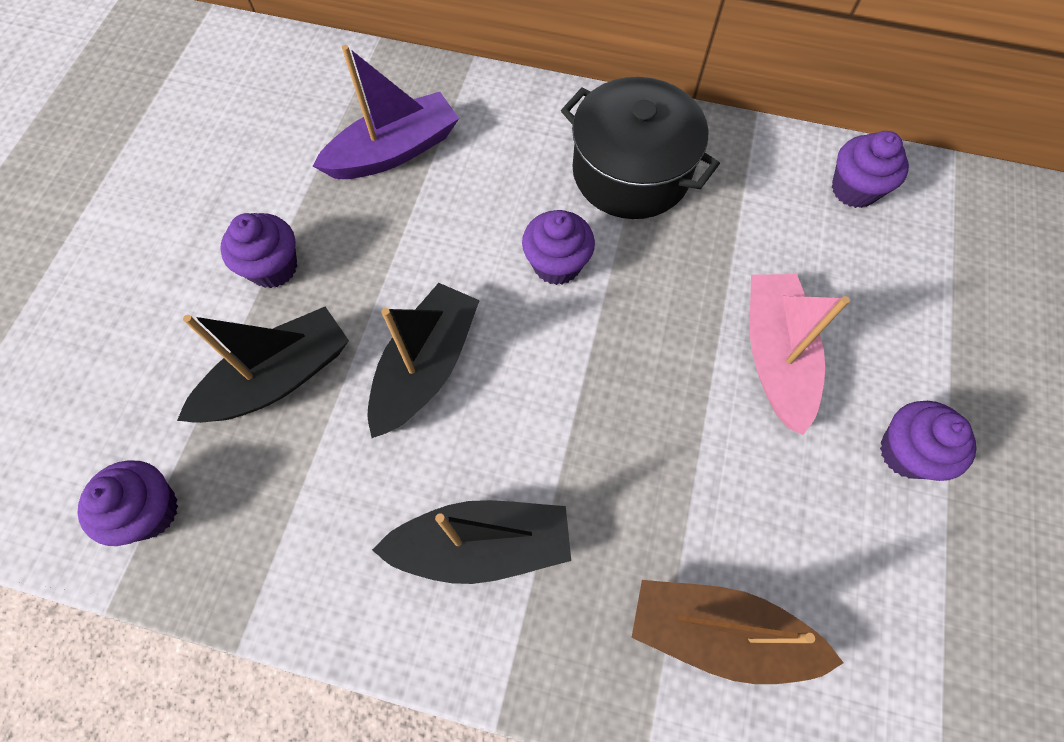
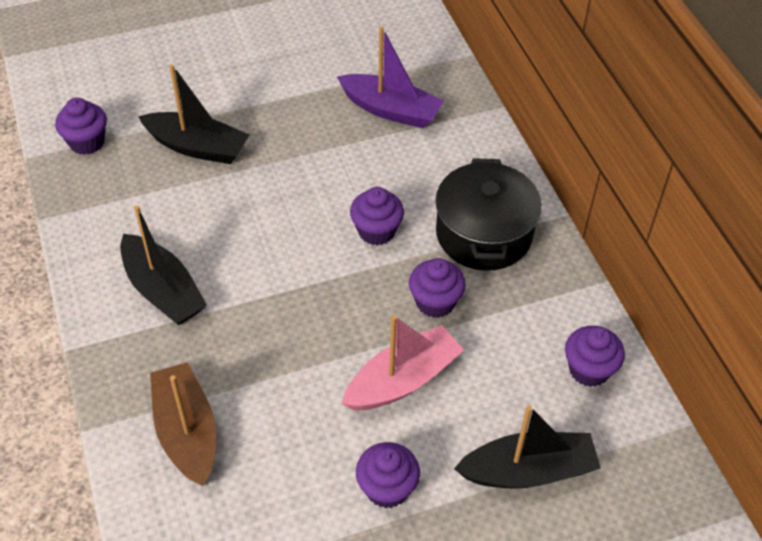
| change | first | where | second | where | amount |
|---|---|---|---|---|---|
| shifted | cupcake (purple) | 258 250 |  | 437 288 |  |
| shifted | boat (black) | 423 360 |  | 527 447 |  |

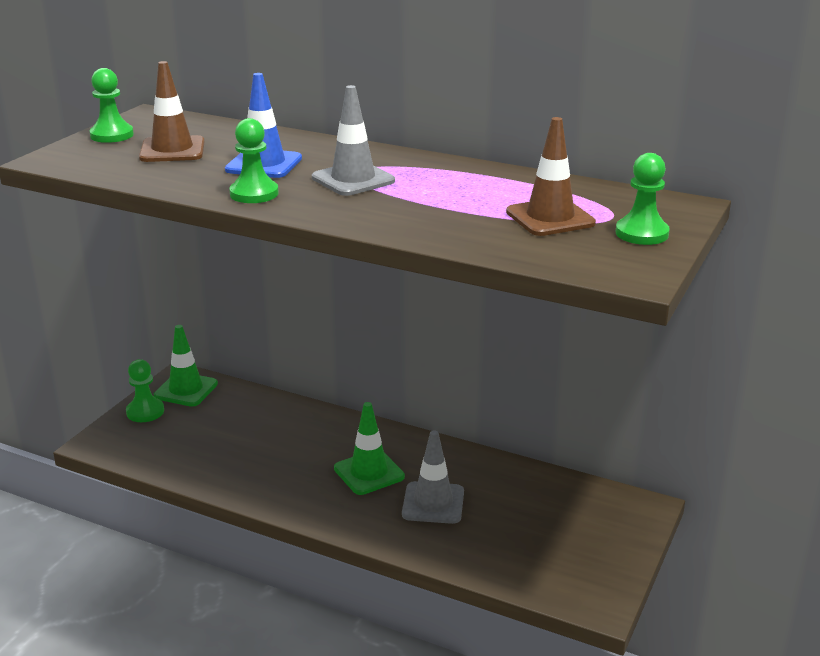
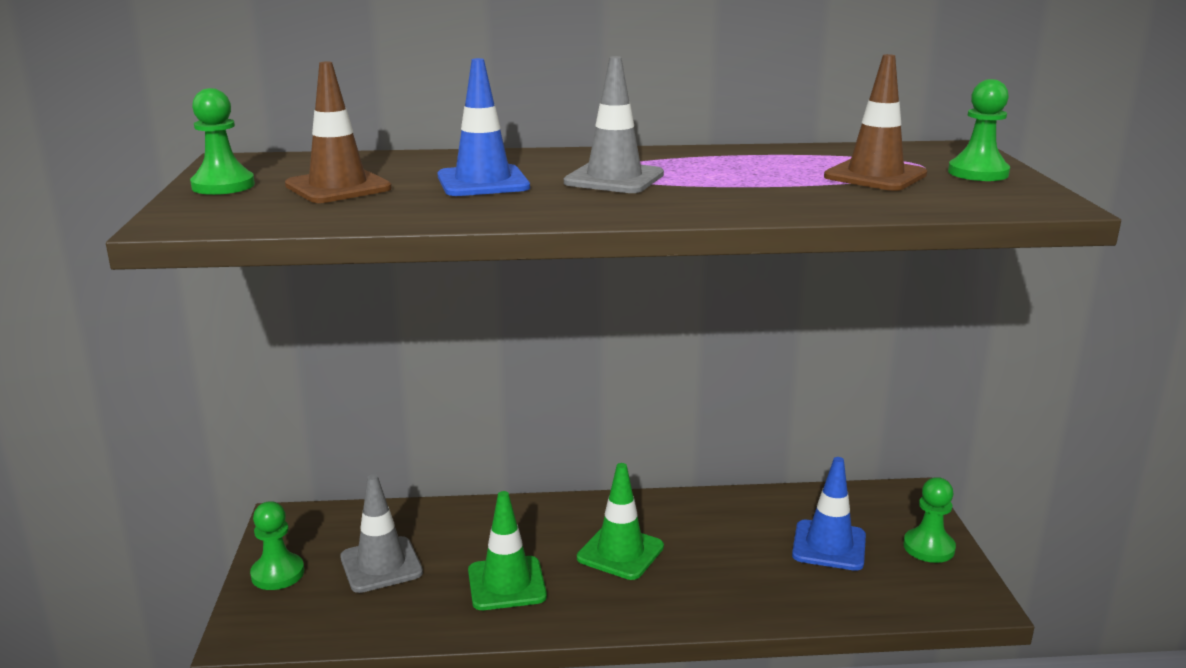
| change | first | where | second | where | amount |
|---|---|---|---|---|---|
| shifted | pawn (green) | 254 160 |  | 929 520 |  |
| shifted | traffic cone (green) | 186 366 |  | 507 550 |  |
| shifted | traffic cone (grey) | 433 477 |  | 381 533 |  |
| new |  |  | traffic cone (blue) | 829 514 |  |

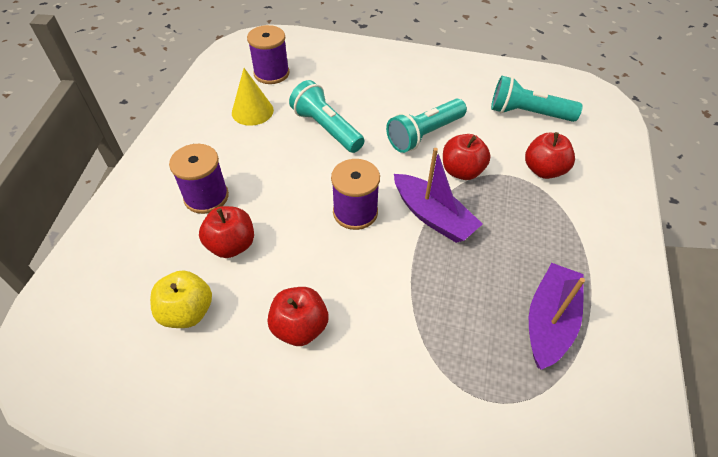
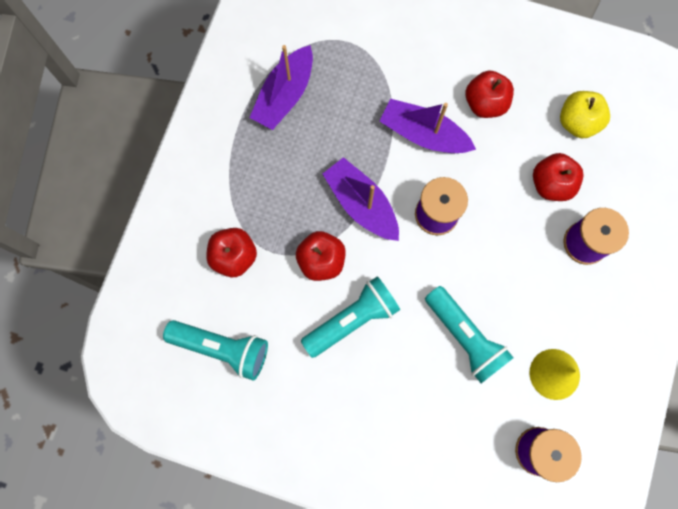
| change | first | where | second | where | amount |
|---|---|---|---|---|---|
| new |  |  | boat (purple) | 428 126 |  |

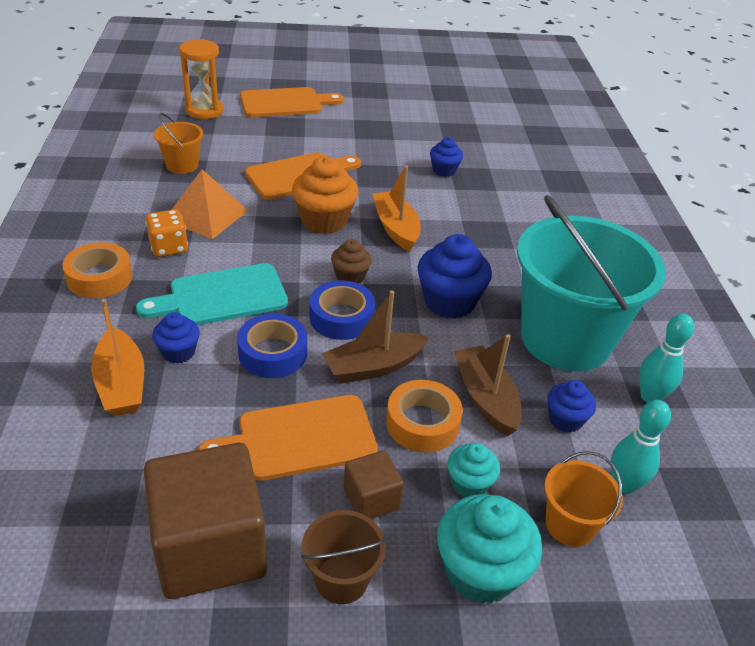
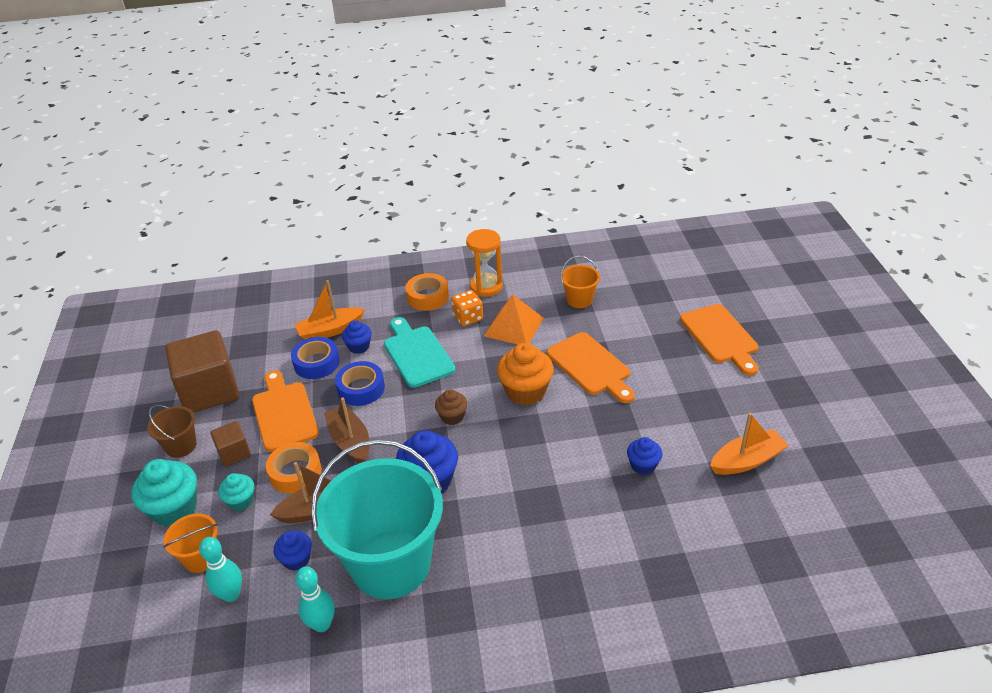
| change | first | where | second | where | amount |
|---|---|---|---|---|---|
| shifted | hourglass (orange) | 201 79 |  | 484 263 |  |
| shifted | boat (orange) | 396 209 |  | 749 444 |  |
| shifted | tape (blue) | 342 310 |  | 315 358 |  |

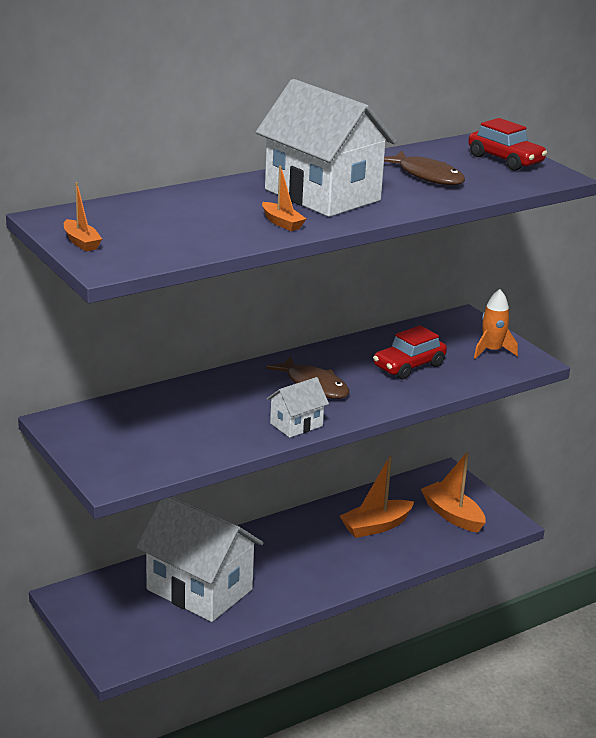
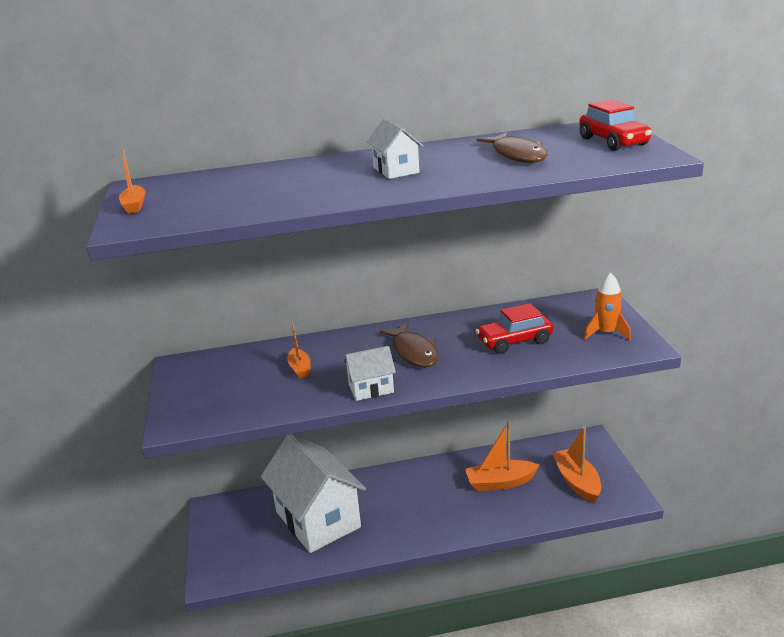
| change | first | where | second | where | amount |
|---|---|---|---|---|---|
| scaled | house (white) | 326 148 |  | 395 148 | x0.46 |
| shifted | boat (orange) | 284 198 |  | 299 351 |  |

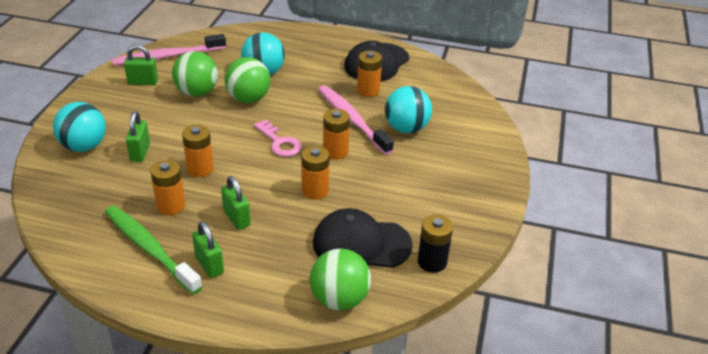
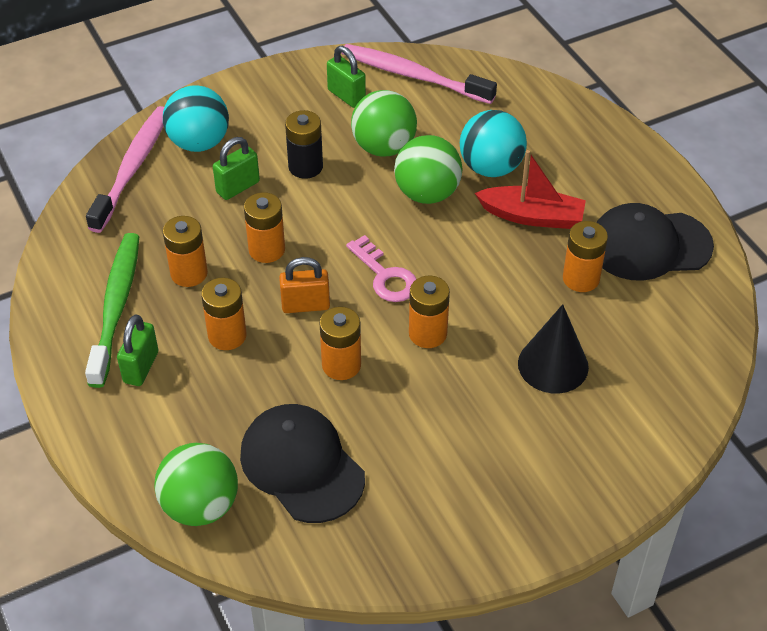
| change | first | where | second | where | amount |
|---|---|---|---|---|---|
| shifted | toothbrush (pink) | 356 120 |  | 125 169 |  |
| swapped | ball (turquoise) | 408 109 | cone (black) | 553 348 |  |
| rotated | key (pink) | 278 138 |  | 381 268 | 45 degrees counterclockwise |
| swapped | padlock (green) | 236 203 | battery (orange) | 224 314 |  |
| shifted | battery (black) | 435 244 |  | 304 144 |  |
| new |  |  | boat (red) | 530 189 |  |
| new |  |  | padlock (orange) | 304 285 |  |

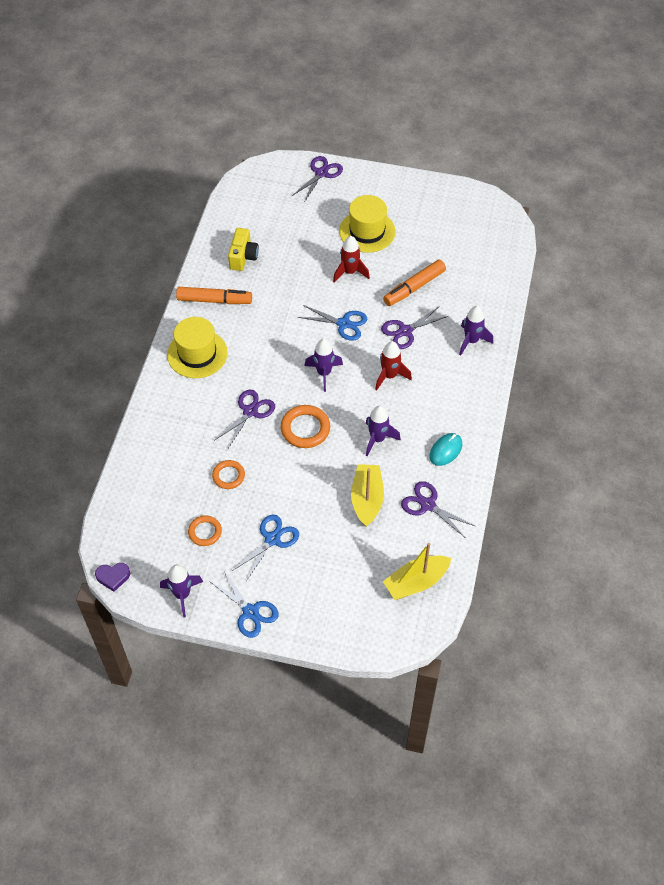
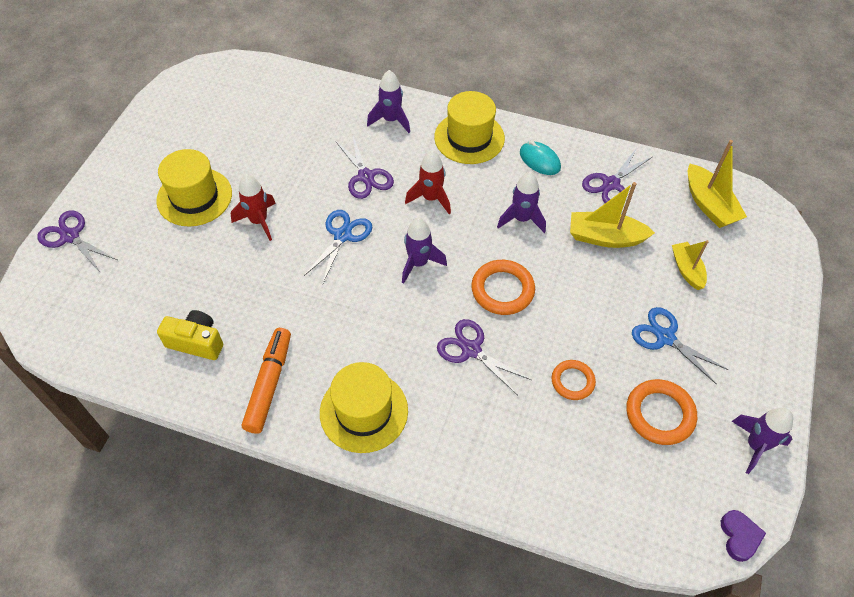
| change | first | where | second | where | amount |
|---|---|---|---|---|---|
| gone | marker (orange) | 414 282 |  |  |  |
| scaled | ring (orange) | 205 530 |  | 661 412 | x1.55 |
| gone | scissors (blue) | 244 604 |  |  |  |
| new |  |  | hat (yellow) | 469 127 |  |
| new |  |  | boat (yellow) | 690 265 |  |

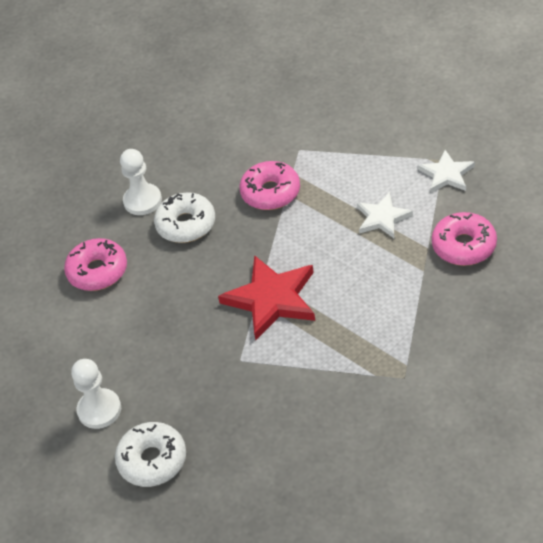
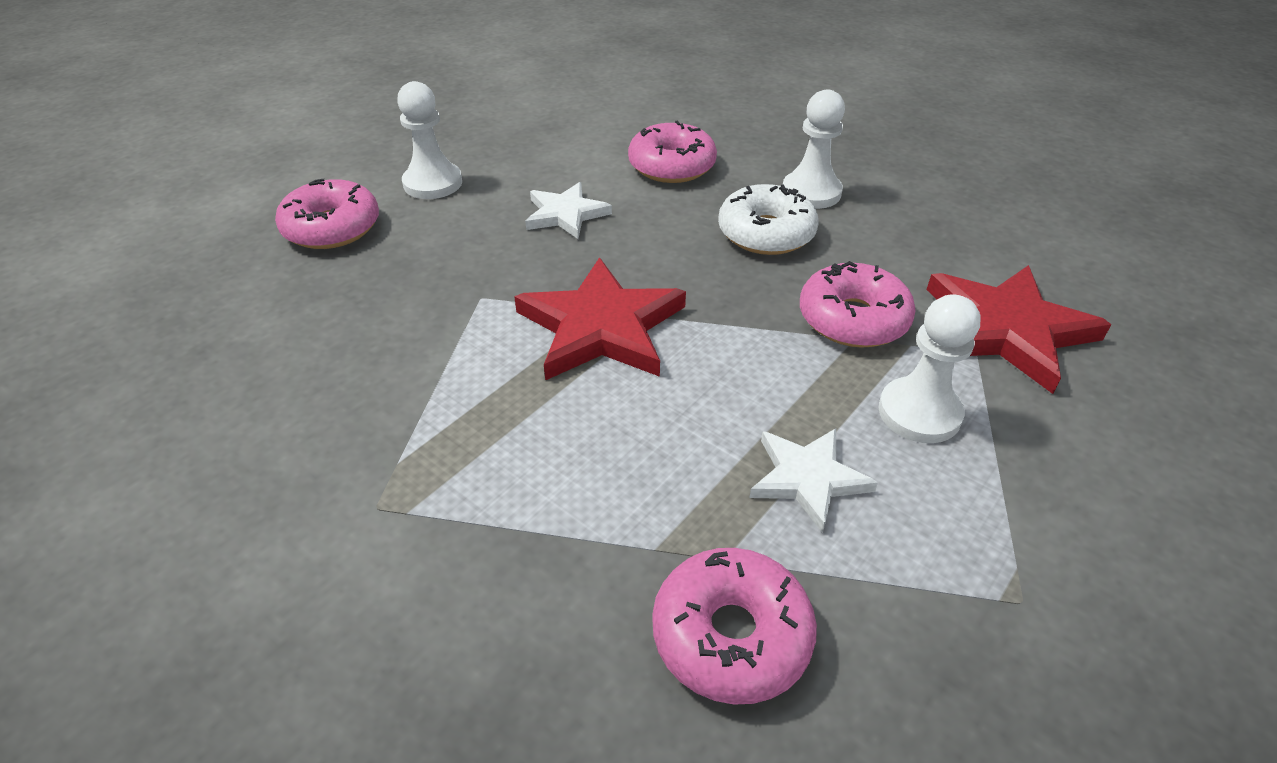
| change | first | where | second | where | amount |
|---|---|---|---|---|---|
| shifted | star (white) | 446 171 |  | 568 210 |  |
| repainted | donut (white) | 150 454 | donut (pink) | 327 214 |  |
| new |  |  | star (red) | 1019 329 |  |
| new |  |  | pawn (white) | 929 368 |  |

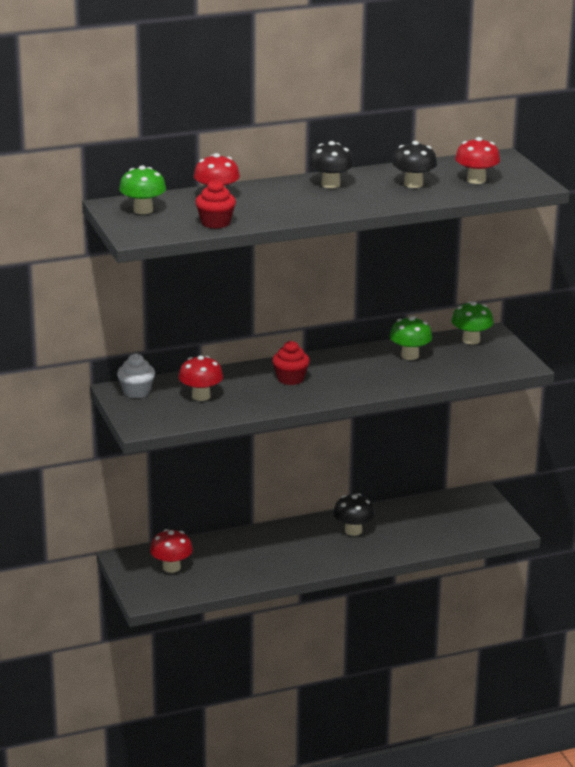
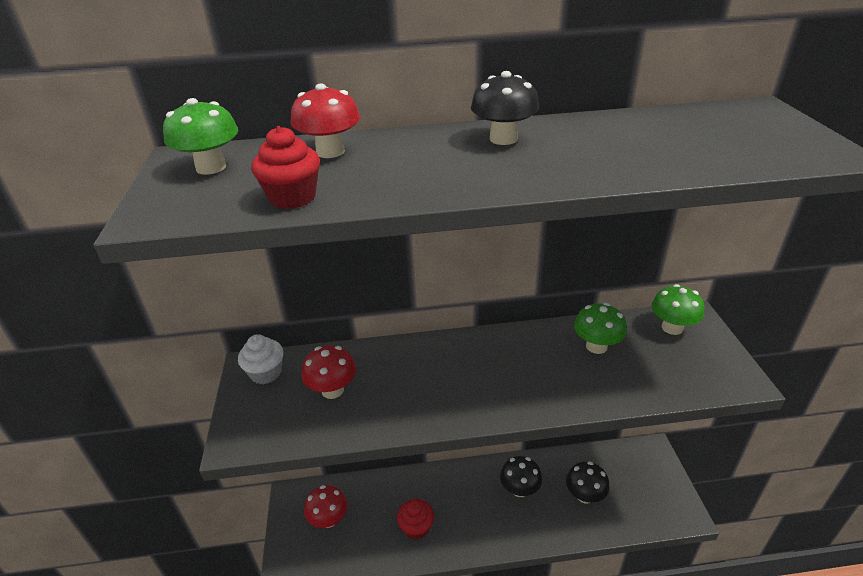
| change | first | where | second | where | amount |
|---|---|---|---|---|---|
| gone | mushroom (red) | 477 160 |  |  |  |
| shifted | mushroom (black) | 414 164 |  | 588 482 |  |
| shifted | cupcake (red) | 291 363 |  | 415 519 |  |

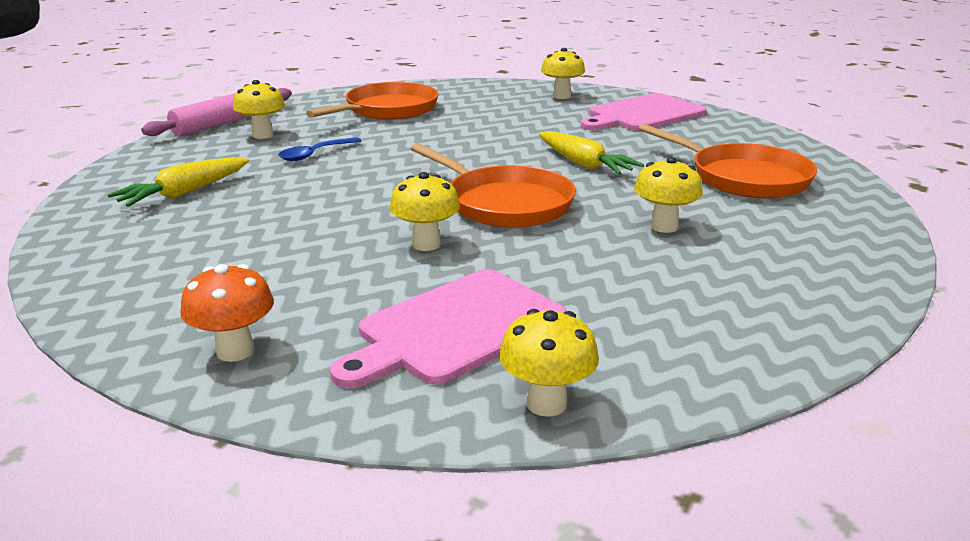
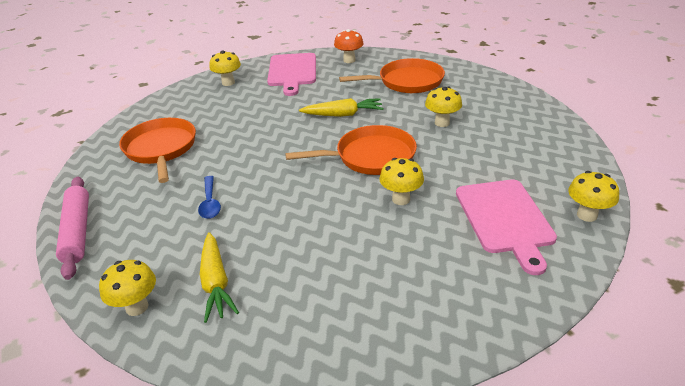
| change | first | where | second | where | amount |
|---|---|---|---|---|---|
| shifted | mushroom (yellow) | 259 109 |  | 127 288 |  |
| shifted | mushroom (orange) | 227 313 |  | 349 46 |  |

